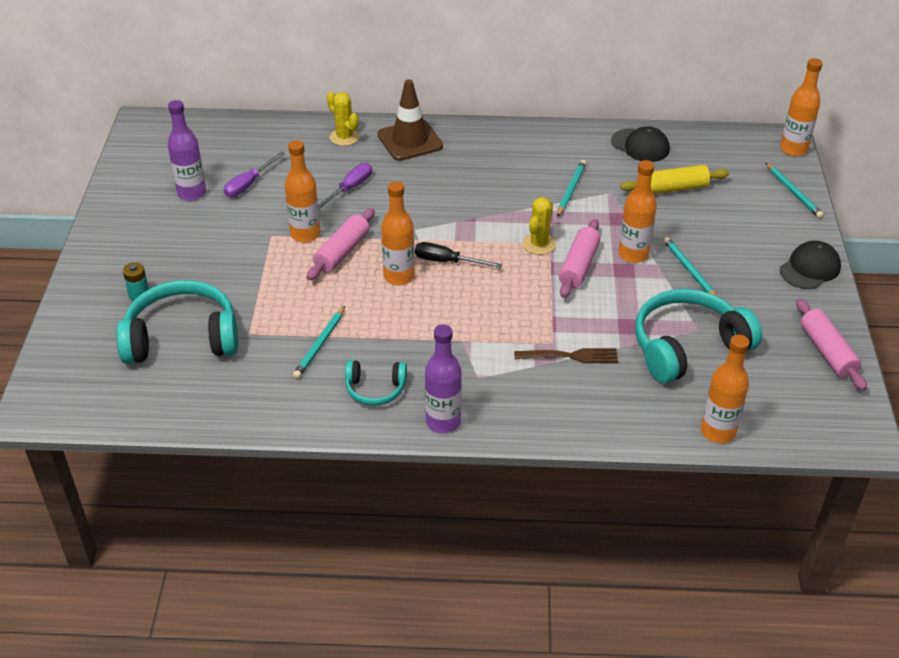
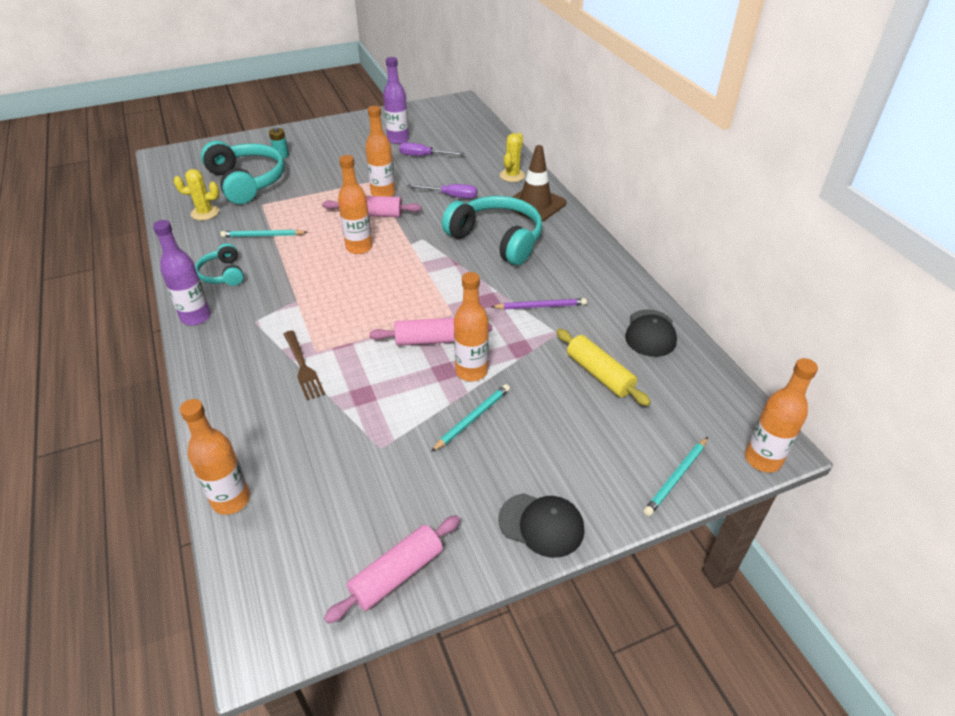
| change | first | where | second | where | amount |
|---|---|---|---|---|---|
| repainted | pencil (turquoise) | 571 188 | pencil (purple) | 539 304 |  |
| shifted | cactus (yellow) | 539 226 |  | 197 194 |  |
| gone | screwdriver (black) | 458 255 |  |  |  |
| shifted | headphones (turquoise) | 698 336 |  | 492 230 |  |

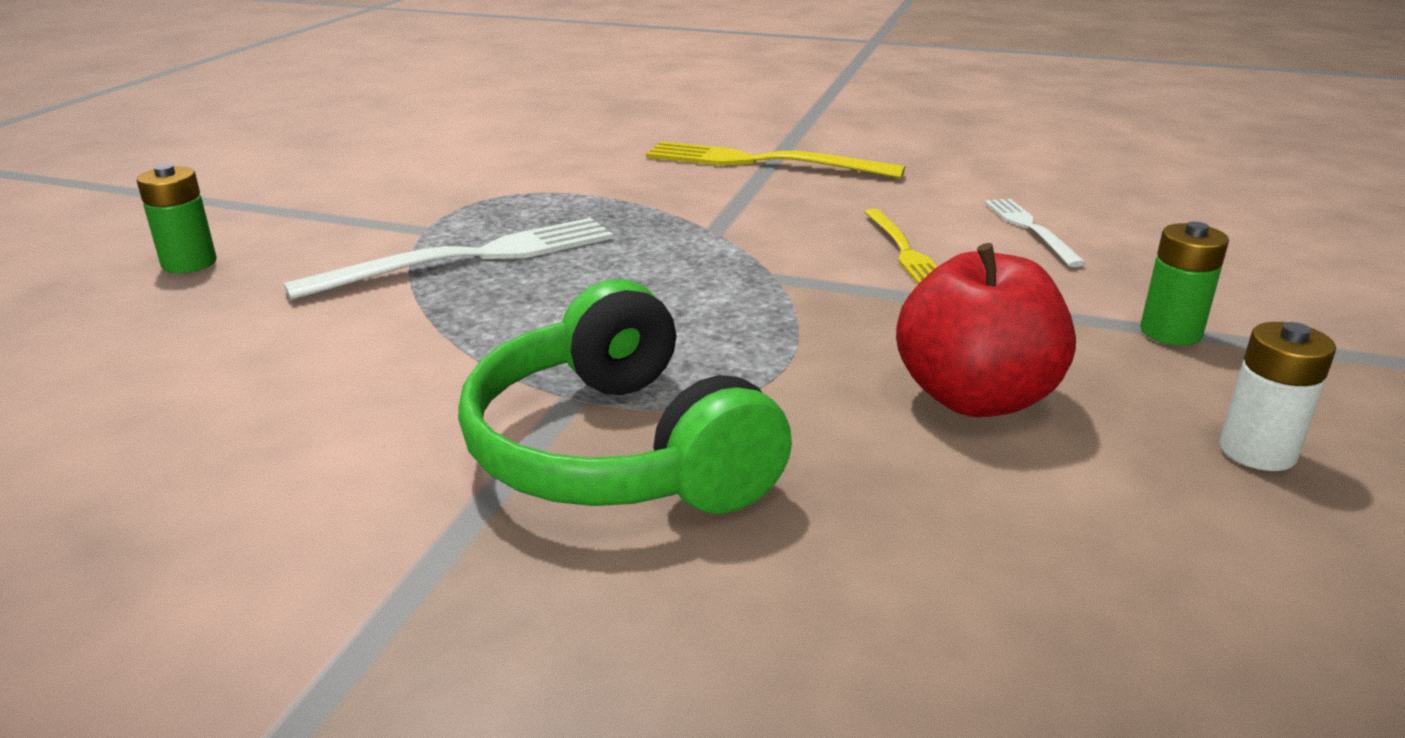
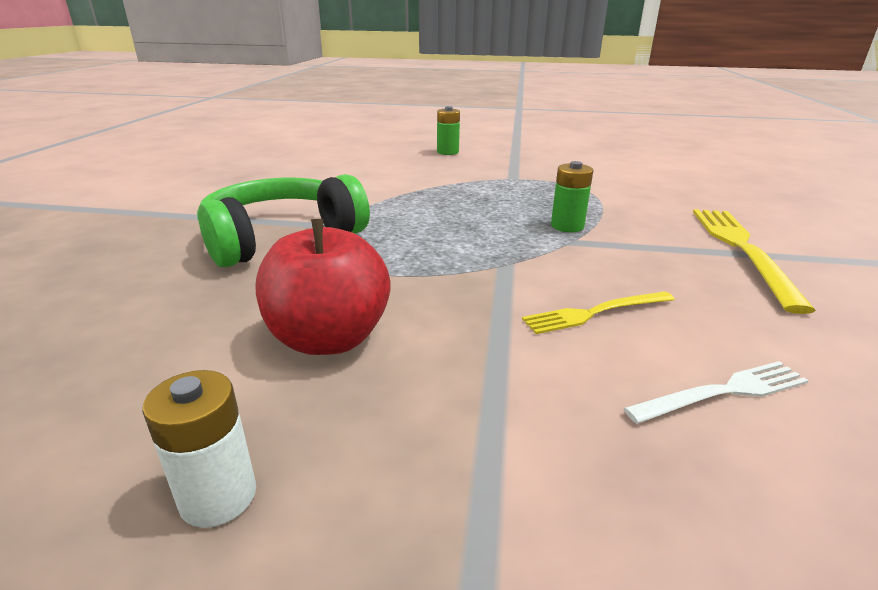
| change | first | where | second | where | amount |
|---|---|---|---|---|---|
| gone | fork (white) | 448 259 |  |  |  |
| shifted | battery (green) | 1184 283 |  | 572 196 |  |

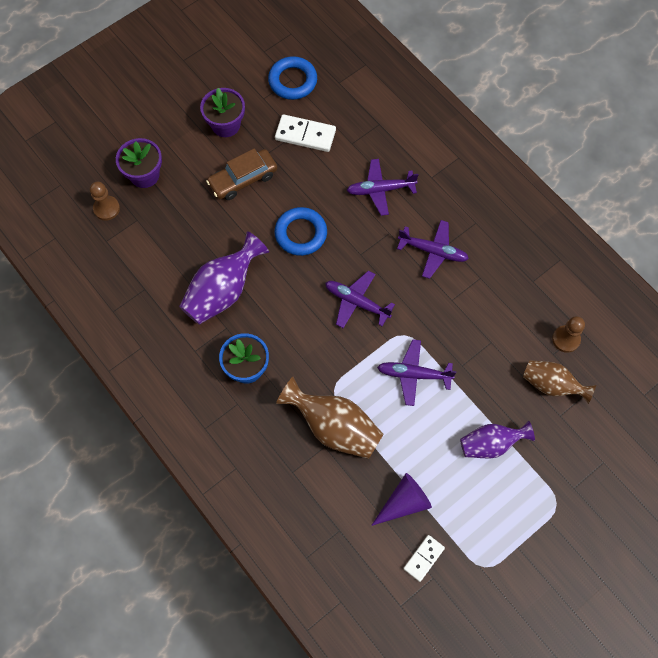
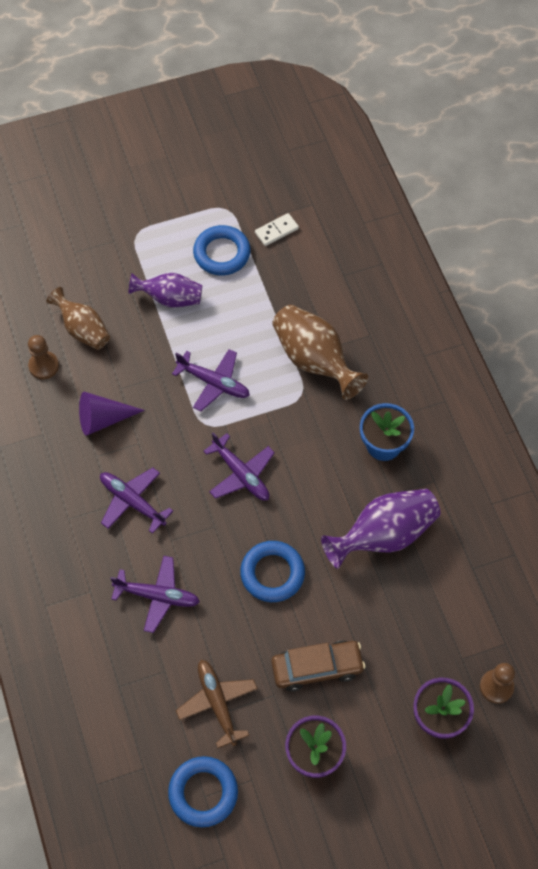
| change | first | where | second | where | amount |
|---|---|---|---|---|---|
| swapped | domino (white) | 305 133 | plane (brown) | 217 704 |  |
| shifted | cone (purple) | 401 499 |  | 112 414 |  |
| new |  |  | ring (blue) | 222 250 |  |

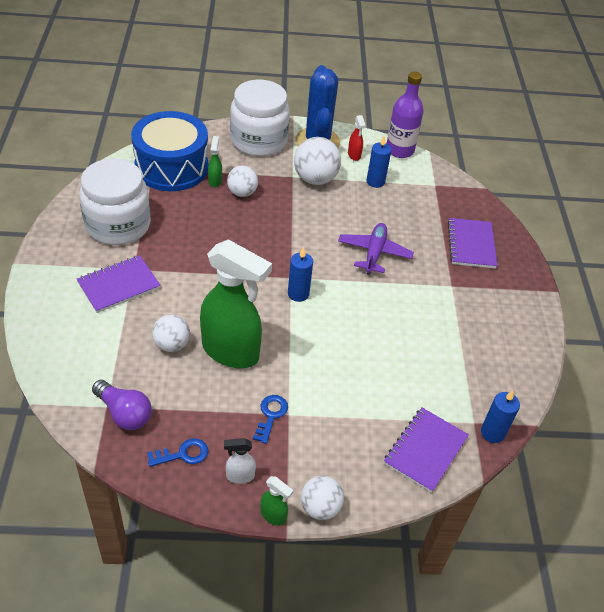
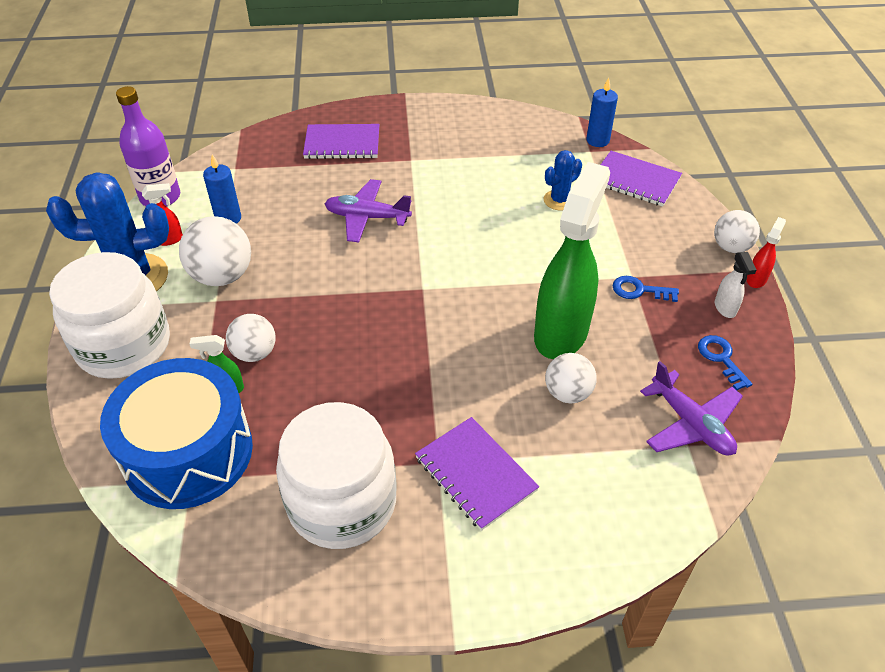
| change | first | where | second | where | amount |
|---|---|---|---|---|---|
| gone | candle (blue) | 300 274 |  |  |  |
| swapped | light bulb (purple) | 122 405 | plane (purple) | 691 408 |  |
| repainted | spray bottle (green) | 277 501 | spray bottle (red) | 766 252 |  |
| new |  |  | cactus (blue) | 562 180 |  |

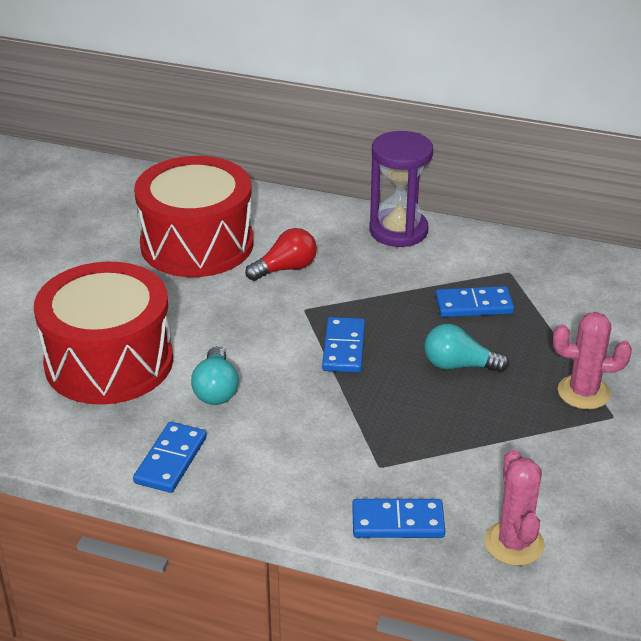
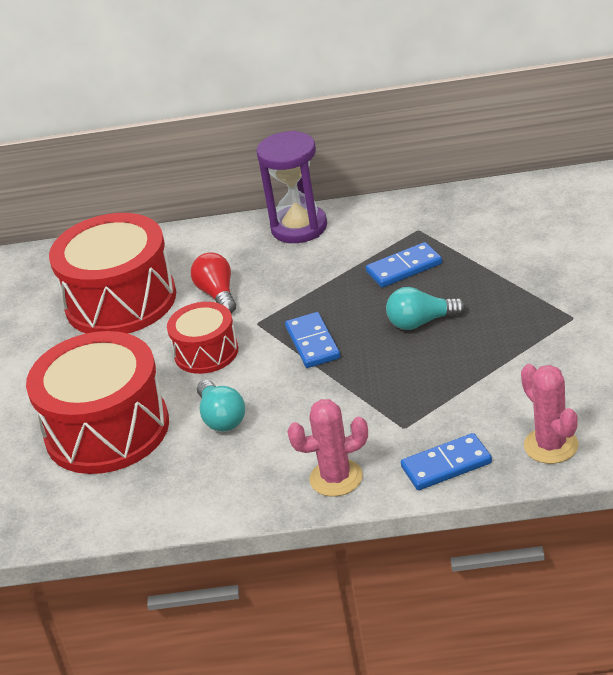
| change | first | where | second | where | amount |
|---|---|---|---|---|---|
| rotated | light bulb (red) | 281 254 |  | 213 282 | 60 degrees counterclockwise |
| shifted | cactus (pink) | 592 360 |  | 327 448 |  |
| gone | domino (blue) | 170 457 |  |  |  |
| new |  |  | drum (red) | 202 338 |  |

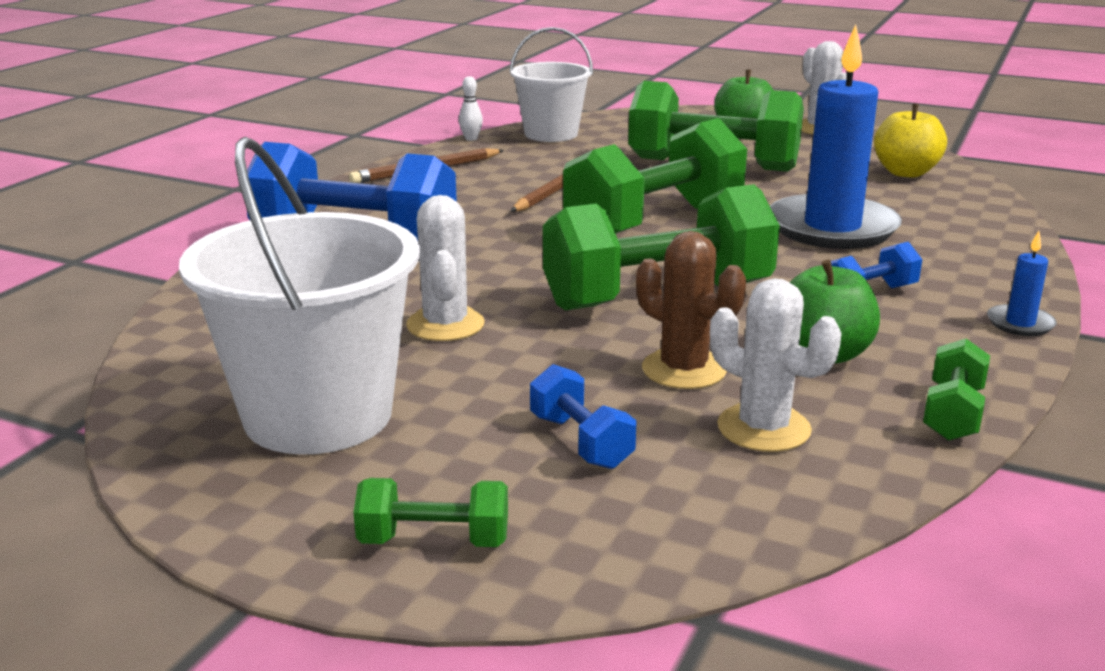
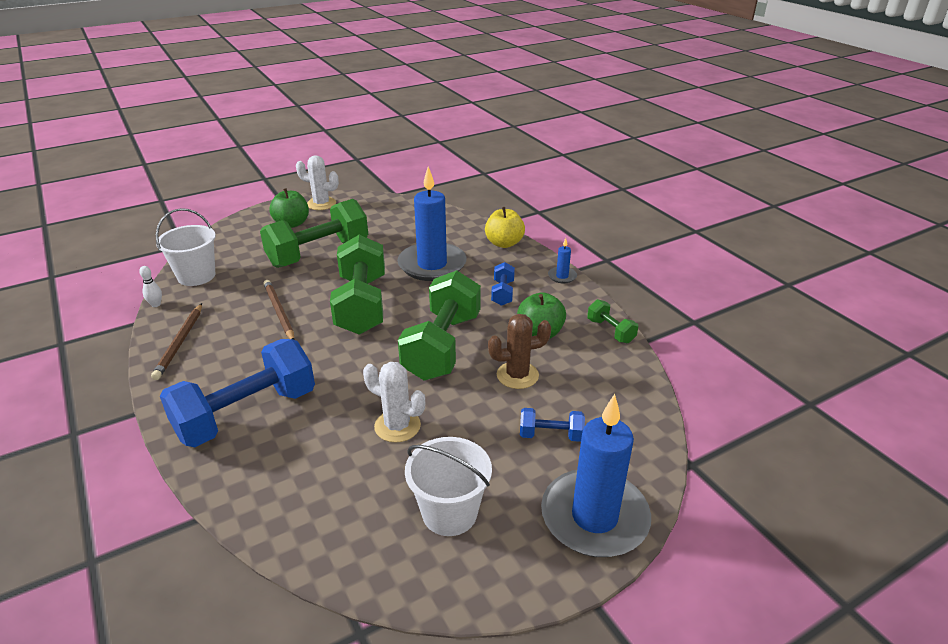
| change | first | where | second | where | amount |
|---|---|---|---|---|---|
| shifted | apple (yellow) | 910 140 |  | 505 227 |  |
| scaled | bucket (white) | 299 296 |  | 448 486 | x0.65 |
| gone | cactus (white) | 776 365 |  |  |  |
| swapped | dumbbell (green) | 431 512 | candle (blue) | 596 475 |  |

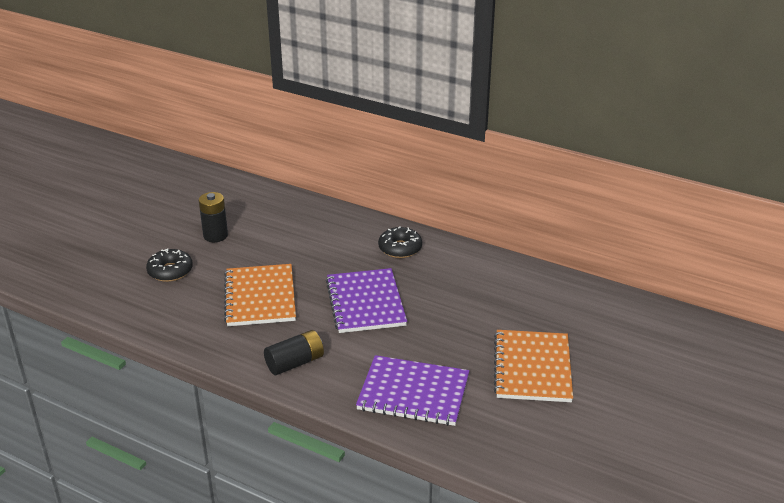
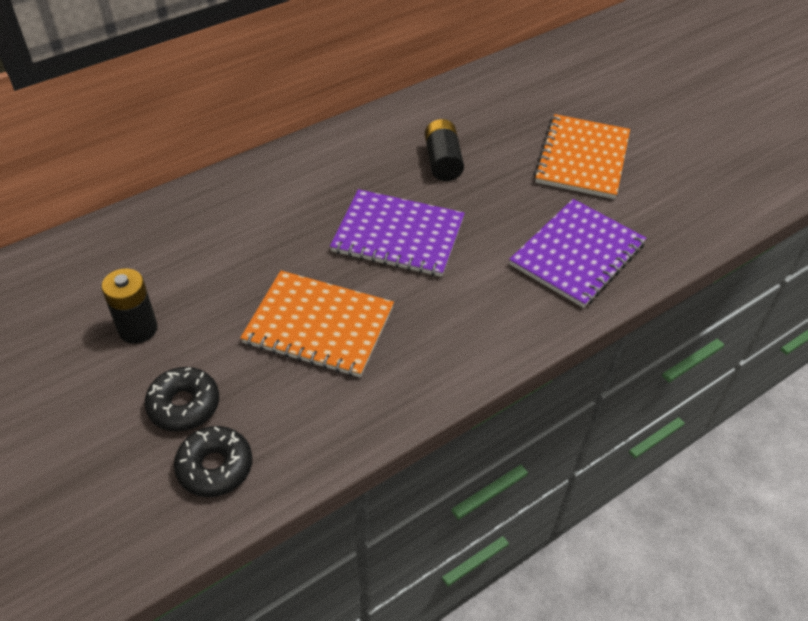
| change | first | where | second | where | amount |
|---|---|---|---|---|---|
| shifted | donut (black) | 400 242 |  | 213 461 |  |
| shifted | battery (black) | 294 352 |  | 444 150 |  |
| rotated | notebook (orange) | 533 366 |  | 582 156 | 75 degrees clockwise |

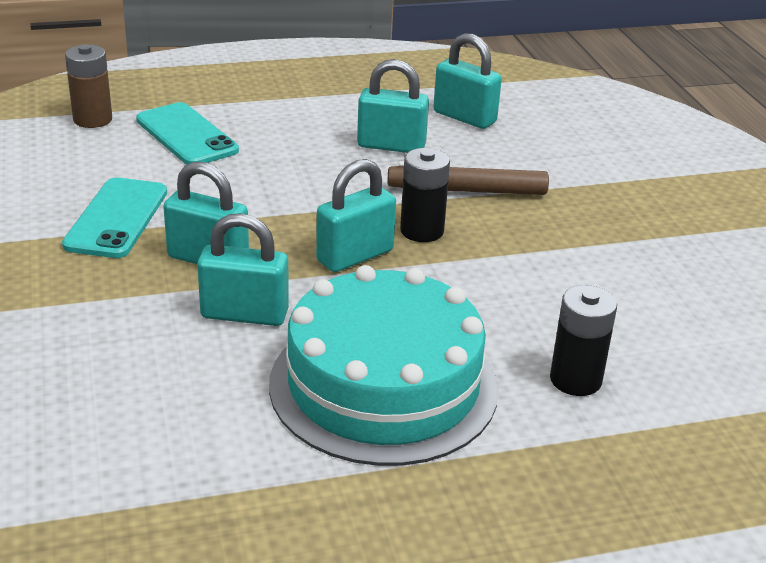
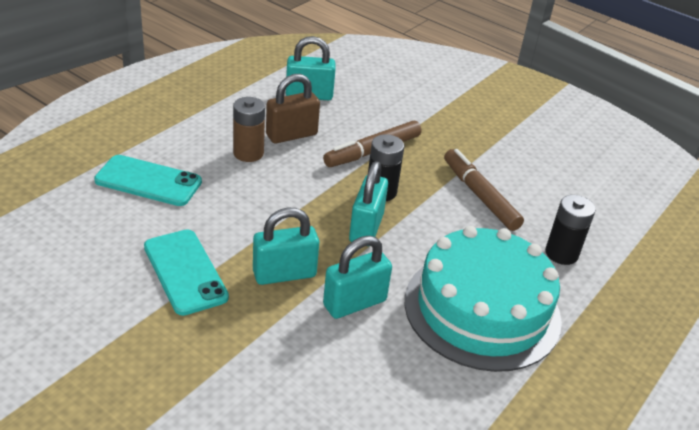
| change | first | where | second | where | amount |
|---|---|---|---|---|---|
| shifted | battery (brown) | 88 86 |  | 249 129 |  |
| repainted | padlock (turquoise) | 393 106 | padlock (brown) | 293 109 |  |
| new |  |  | marker (brown) | 484 190 |  |

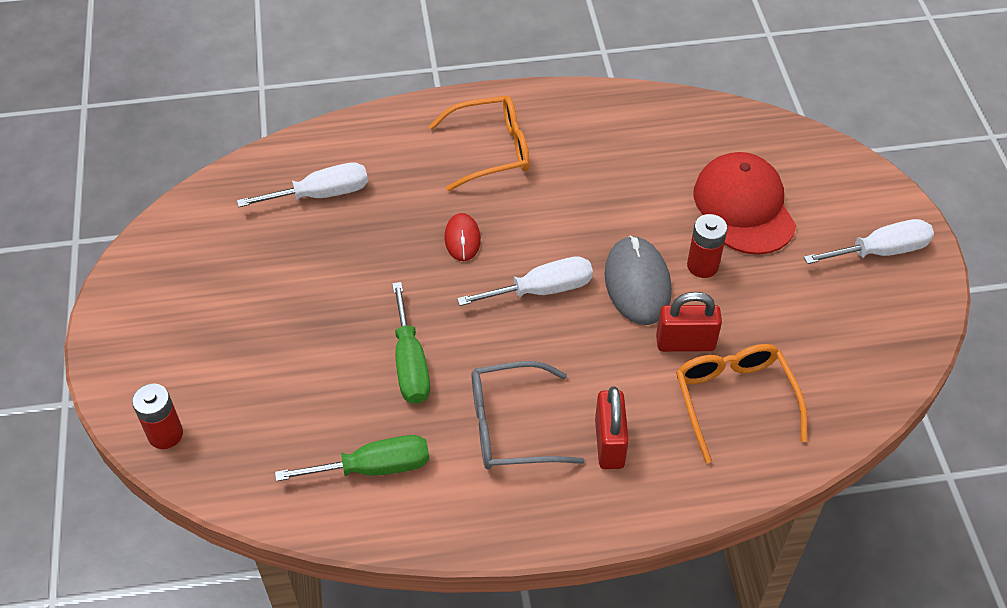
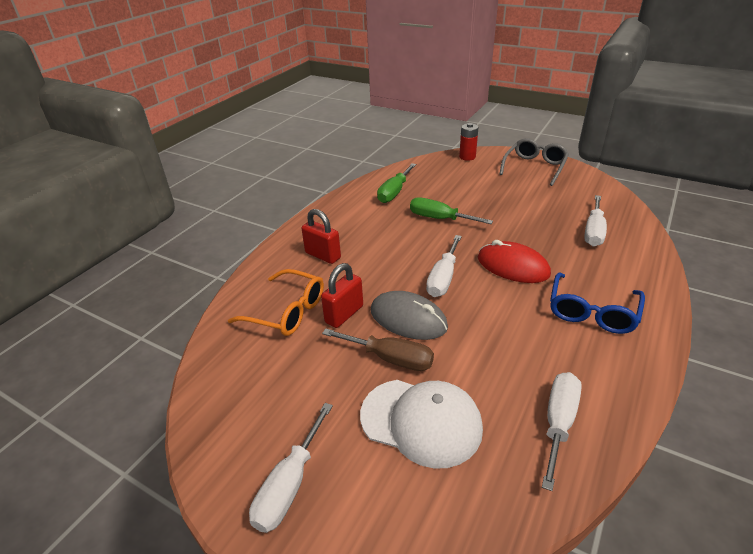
| change | first | where | second | where | amount |
|---|---|---|---|---|---|
| repainted | glasses (orange) | 479 143 | glasses (blue) | 597 303 |  |
| repainted | cap (red) | 745 203 | cap (white) | 421 424 |  |
| scaled | mouse (red) | 462 237 |  | 514 261 | x1.75 |
| swapped | battery (red) | 707 246 | screwdriver (brown) | 378 349 |  |
| shifted | glasses (grey) | 528 415 |  | 534 162 |  |
| new |  |  | screwdriver (white) | 562 431 |  |

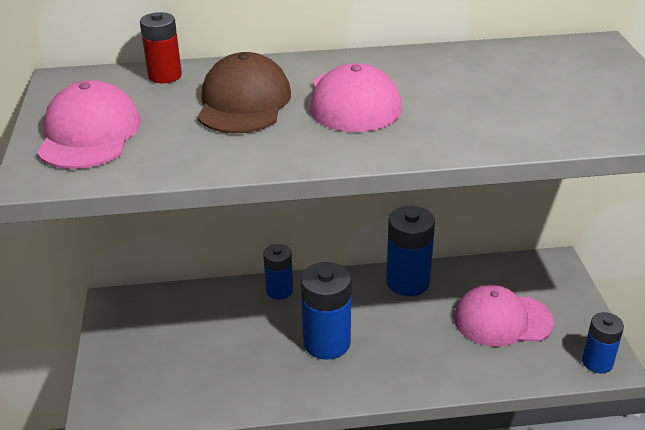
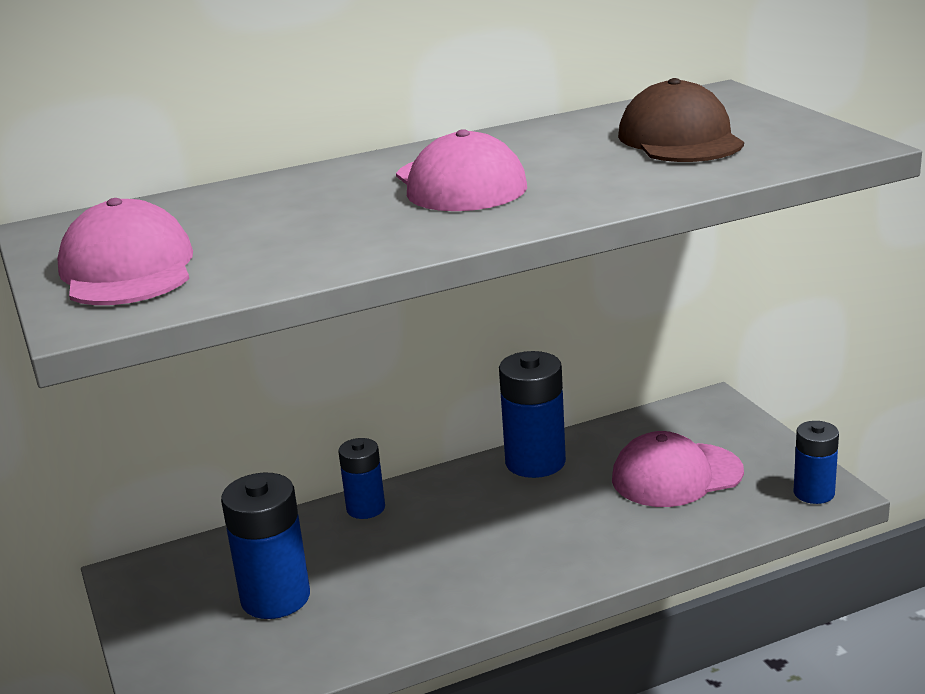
| change | first | where | second | where | amount |
|---|---|---|---|---|---|
| gone | battery (red) | 161 47 |  |  |  |
| shifted | cap (brown) | 244 92 |  | 681 120 |  |
| shifted | battery (blue) | 326 311 |  | 265 546 |  |

